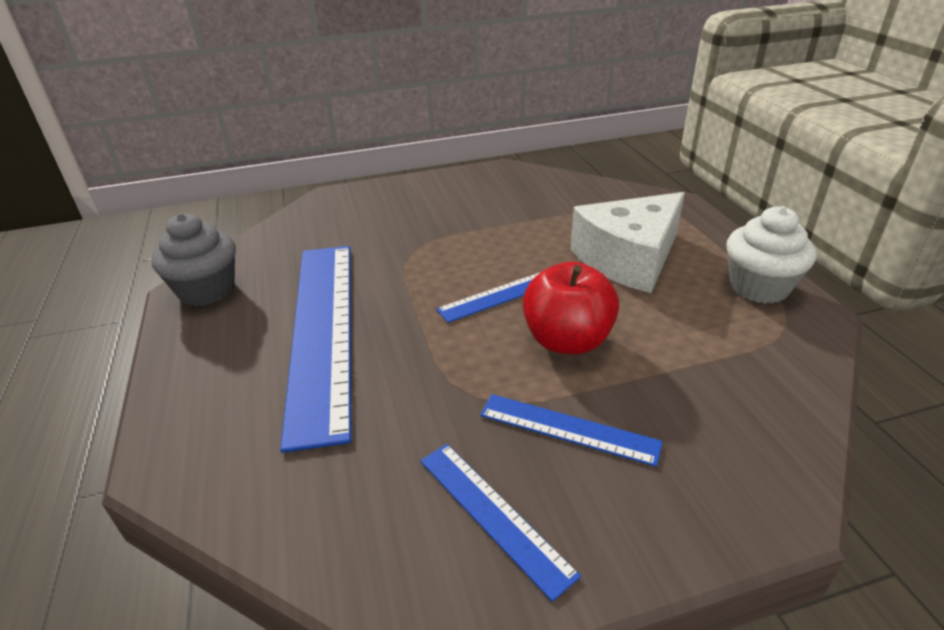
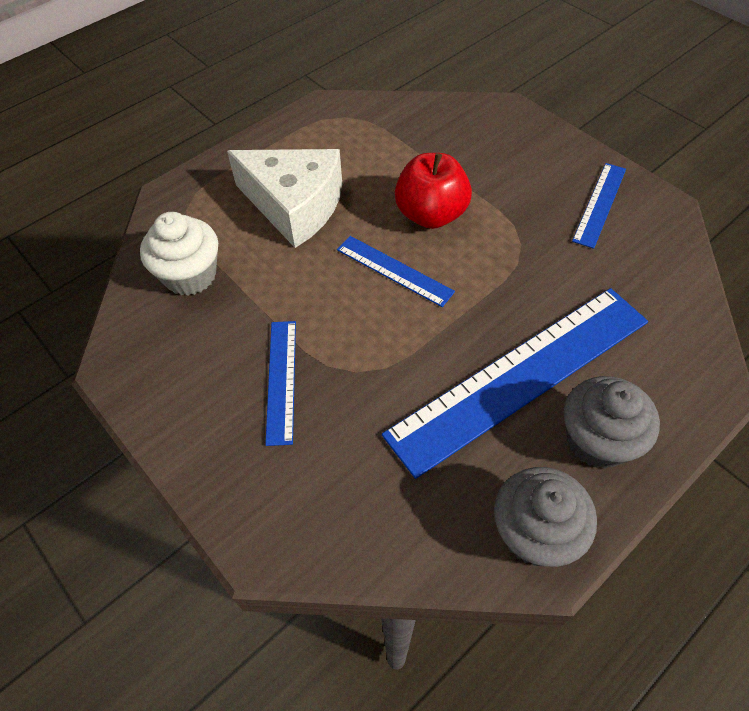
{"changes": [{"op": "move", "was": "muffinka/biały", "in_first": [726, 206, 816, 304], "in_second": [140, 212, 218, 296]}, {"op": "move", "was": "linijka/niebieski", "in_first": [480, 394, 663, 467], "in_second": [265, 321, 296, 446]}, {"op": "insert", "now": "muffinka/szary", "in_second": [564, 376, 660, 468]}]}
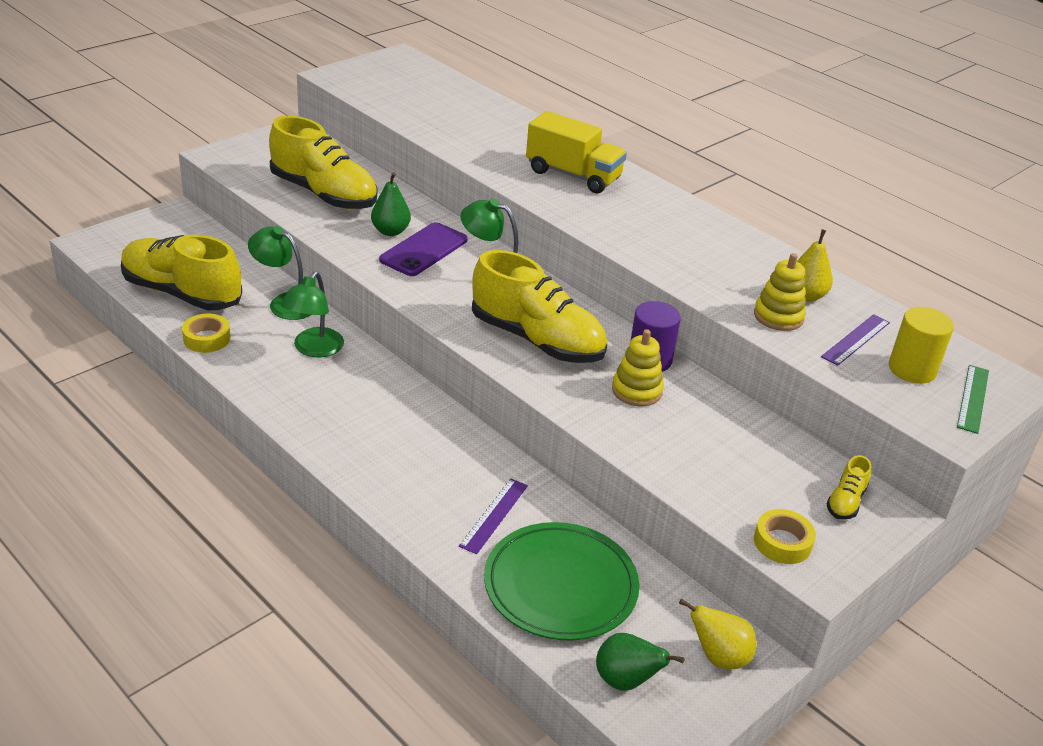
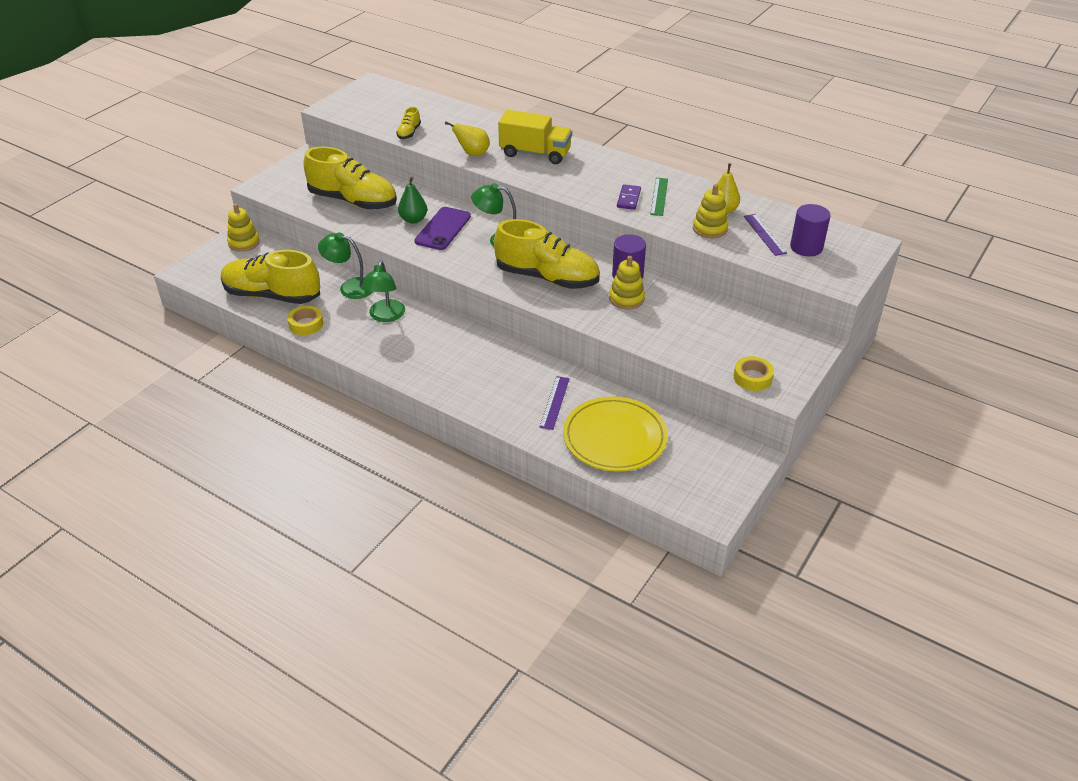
{"changes": [{"op": "recolor", "was": "walec/żółty", "now": "walec/fioletowy", "in_first": [889, 307, 954, 384], "in_second": [790, 204, 830, 256]}, {"op": "rotate", "was": "linijka/fioletowy", "in_first": [821, 314, 890, 366], "in_second": [744, 214, 787, 256], "clockwise": -45}, {"op": "move", "was": "linijka/zielony", "in_first": [957, 365, 989, 434], "in_second": [650, 178, 668, 216]}, {"op": "move", "was": "but/żółty", "in_first": [827, 455, 871, 520], "in_second": [396, 107, 421, 139]}, {"op": "recolor", "was": "talerz/zielony", "now": "talerz/żółty", "in_first": [484, 522, 640, 641], "in_second": [563, 396, 668, 472]}, {"op": "move", "was": "gruszka/żółty", "in_first": [679, 598, 756, 669], "in_second": [445, 121, 490, 156]}, {"op": "delete", "was": "gruszka/zielony", "in_first": [596, 633, 685, 691]}, {"op": "insert", "now": "kostka domina/fioletowy", "in_second": [617, 184, 641, 210]}, {"op": "insert", "now": "zabawka nakładanka/żółty", "in_second": [227, 204, 260, 252]}]}
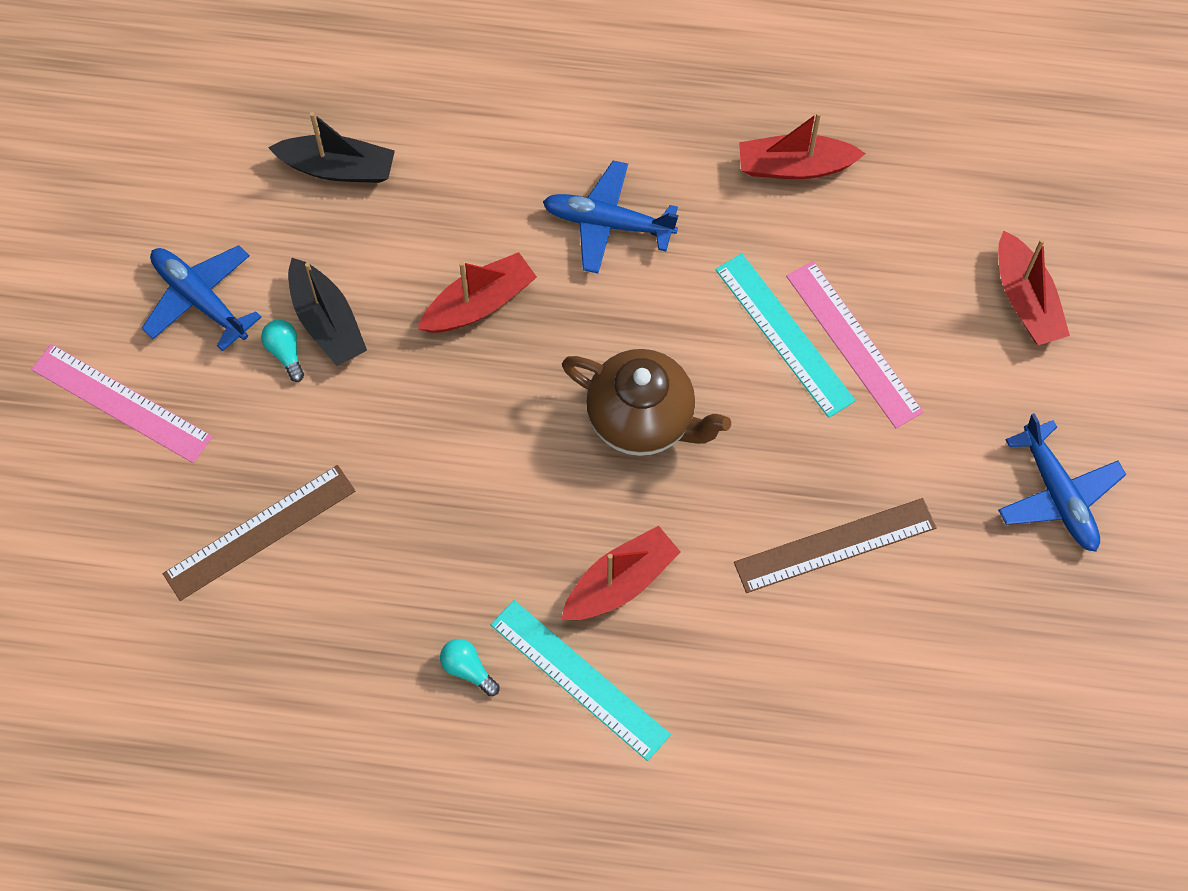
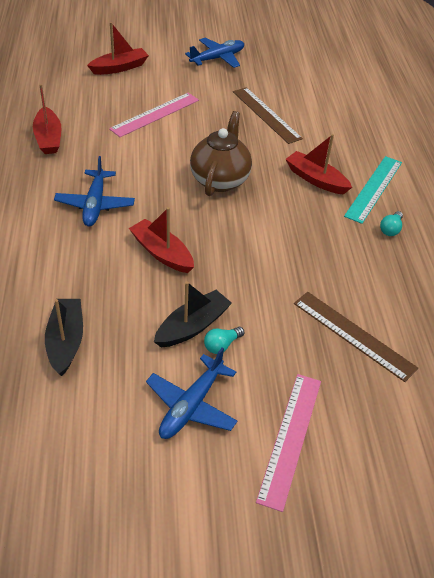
{"changes": [{"op": "delete", "was": "linijka/turkusowy", "in_first": [715, 253, 856, 418]}]}
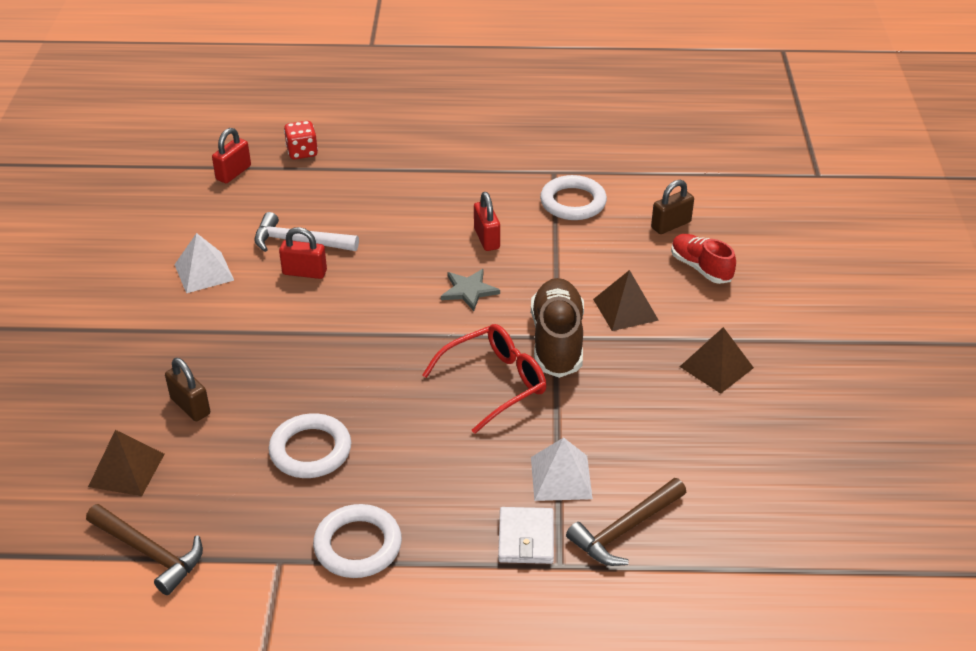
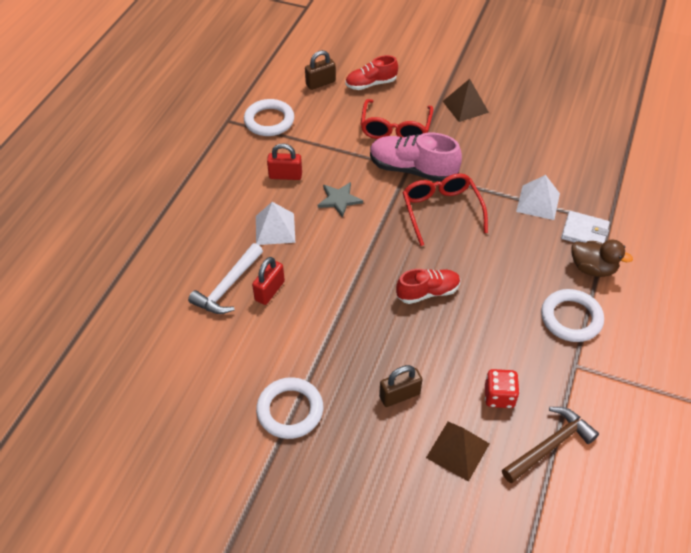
{"changes": [{"op": "move", "was": "kostka do gry/czerwony", "in_first": [284, 121, 318, 159], "in_second": [485, 369, 520, 408]}, {"op": "delete", "was": "kłódka/czerwony", "in_first": [212, 128, 251, 183]}, {"op": "rotate", "was": "kłódka/brązowy", "in_first": [651, 180, 694, 234], "in_second": [305, 50, 336, 90], "clockwise": 75}, {"op": "move", "was": "piramida/biały", "in_first": [174, 233, 234, 293], "in_second": [256, 202, 295, 245]}, {"op": "replace", "was": "piramida/brązowy", "now": "okulary/czerwony", "in_first": [593, 270, 659, 331], "in_second": [361, 99, 433, 139]}, {"op": "recolor", "was": "but/brązowy", "now": "but/różowy", "in_first": [531, 278, 584, 378], "in_second": [370, 133, 462, 182]}, {"op": "move", "was": "pierścień/biały", "in_first": [269, 413, 351, 478], "in_second": [256, 377, 324, 439]}, {"op": "delete", "was": "młotek/brązowy", "in_first": [566, 478, 686, 566]}, {"op": "insert", "now": "kaczka/brązowy", "in_second": [571, 240, 633, 277]}, {"op": "insert", "now": "but/czerwony", "in_second": [396, 269, 460, 304]}]}
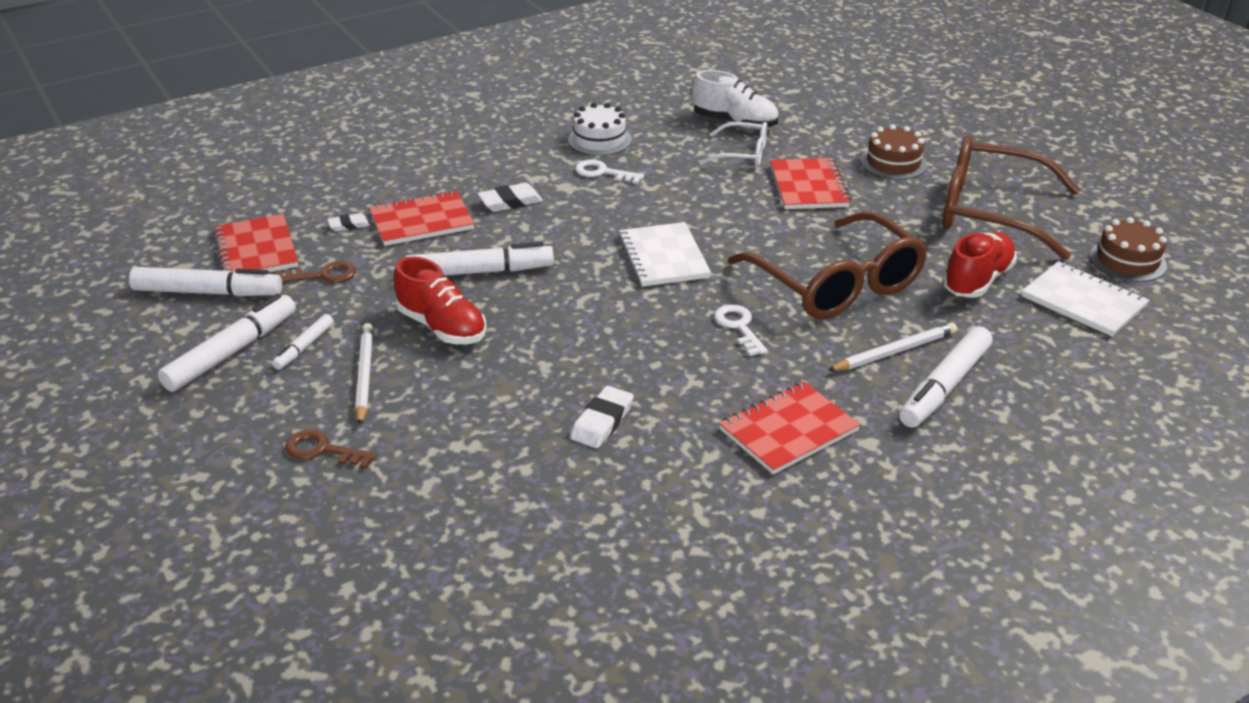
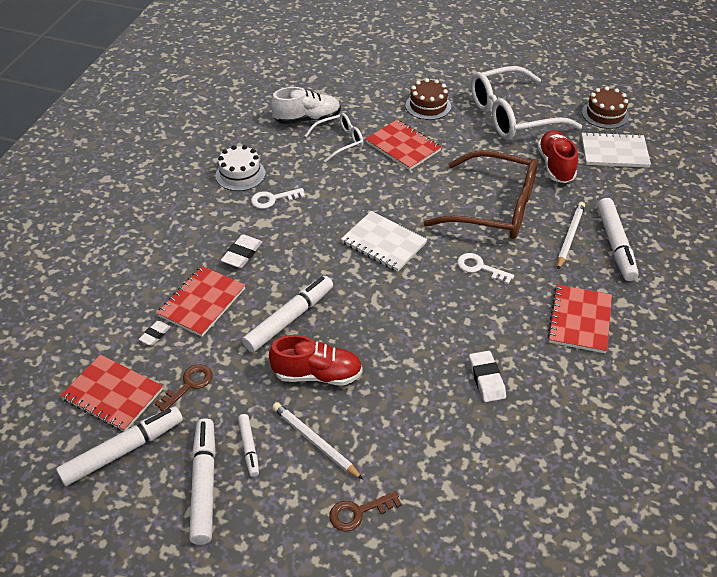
{"changes": [{"op": "recolor", "was": "okulary/brązowy", "now": "okulary/biały", "in_first": [942, 136, 1080, 260], "in_second": [471, 66, 582, 140]}]}
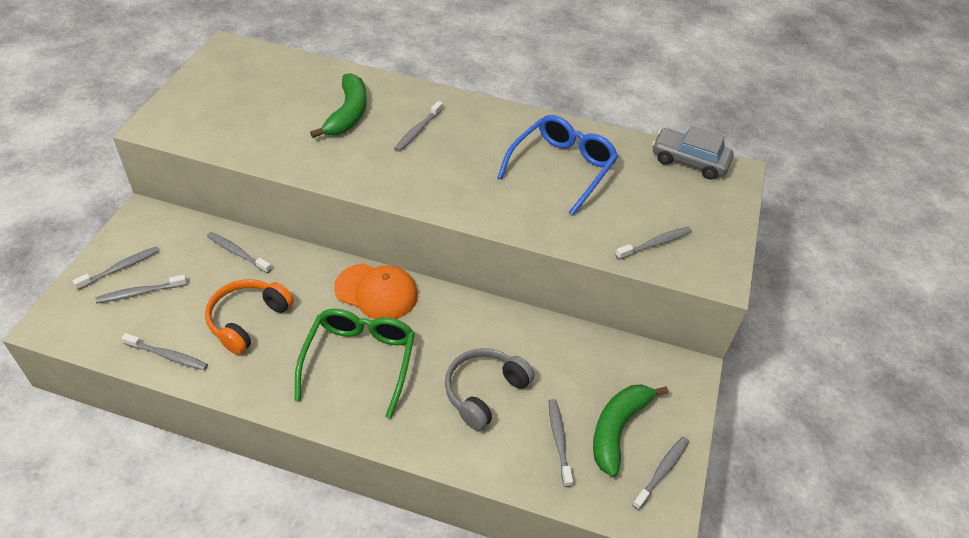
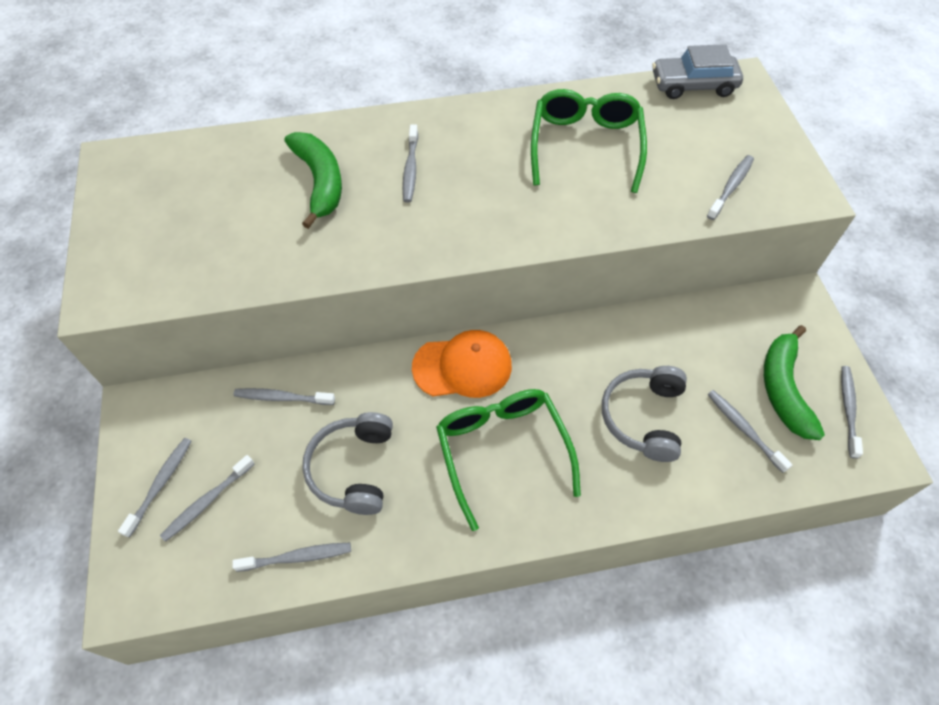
{"changes": [{"op": "recolor", "was": "okulary/niebieski", "now": "okulary/zielony", "in_first": [497, 115, 618, 215], "in_second": [531, 89, 647, 193]}, {"op": "recolor", "was": "słuchawki/pomarańczowy", "now": "słuchawki/szary", "in_first": [205, 279, 294, 355], "in_second": [302, 412, 393, 515]}]}
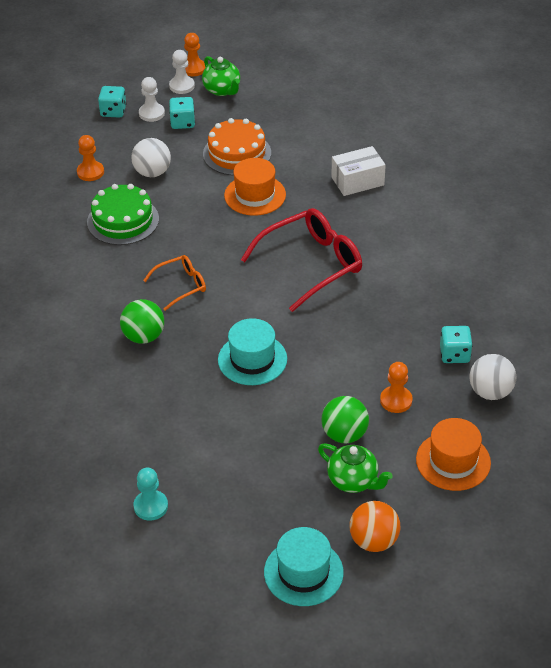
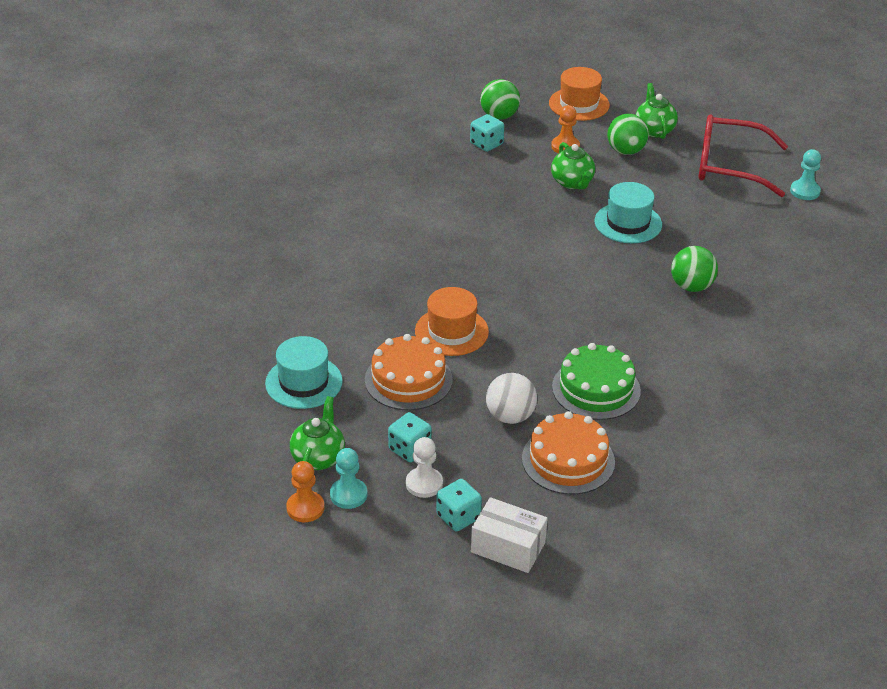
{"changes": [{"op": "recolor", "was": "pionek/biały", "now": "pionek/turkusowy", "in_first": [169, 50, 195, 94], "in_second": [330, 448, 367, 509]}, {"op": "replace", "was": "pionek/pomarańczowy", "now": "tort/pomarańczowy", "in_first": [77, 135, 104, 181], "in_second": [522, 411, 615, 495]}, {"op": "move", "was": "pudełko/biały", "in_first": [331, 146, 386, 196], "in_second": [471, 497, 548, 573]}, {"op": "move", "was": "okulary/czerwony", "in_first": [241, 208, 362, 312], "in_second": [699, 114, 788, 197]}, {"op": "delete", "was": "okulary/pomarańczowy", "in_first": [143, 255, 206, 311]}, {"op": "recolor", "was": "piłka/biały", "now": "piłka/zielony", "in_first": [469, 354, 516, 400], "in_second": [480, 79, 520, 120]}, {"op": "delete", "was": "piłka/pomarańczowy", "in_first": [349, 501, 400, 552]}, {"op": "move", "was": "kapelusz/turkusowy", "in_first": [264, 527, 344, 606], "in_second": [265, 336, 343, 409]}, {"op": "insert", "now": "imbryk/zielony", "in_second": [551, 142, 595, 189]}]}
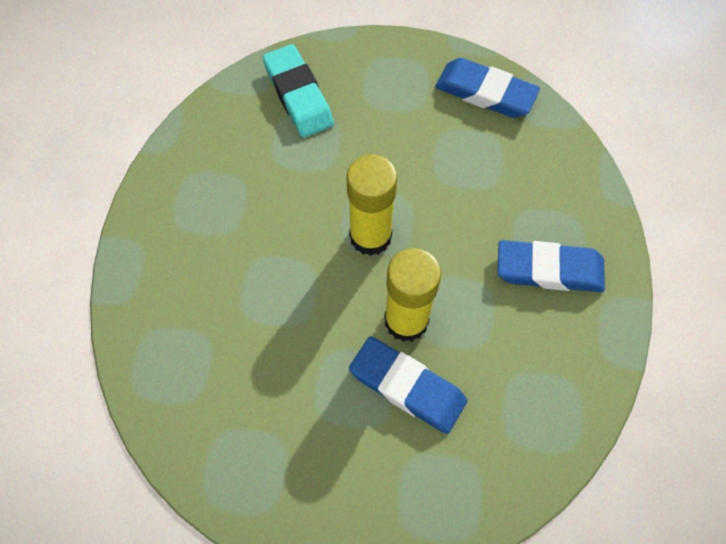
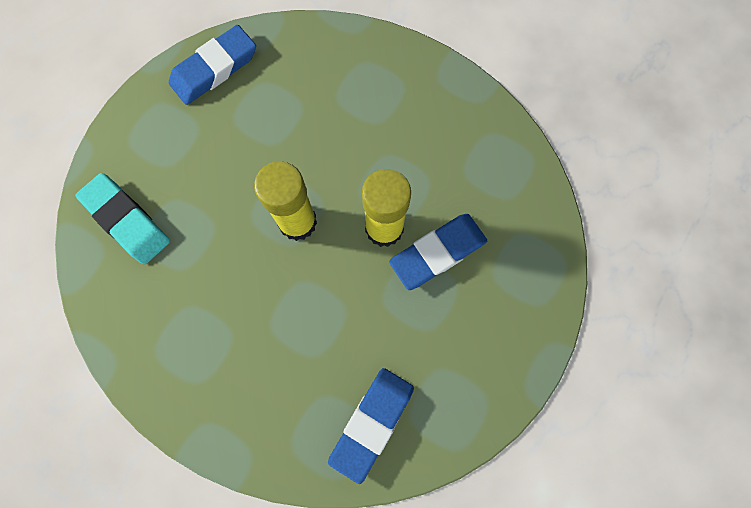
{"changes": [{"op": "rotate", "was": "gumka do mazania/turkusowy", "in_first": [263, 44, 334, 137], "in_second": [76, 173, 170, 265], "clockwise": 45}, {"op": "move", "was": "gumka do mazania/niebieski", "in_first": [498, 240, 605, 292], "in_second": [328, 368, 414, 484]}]}
